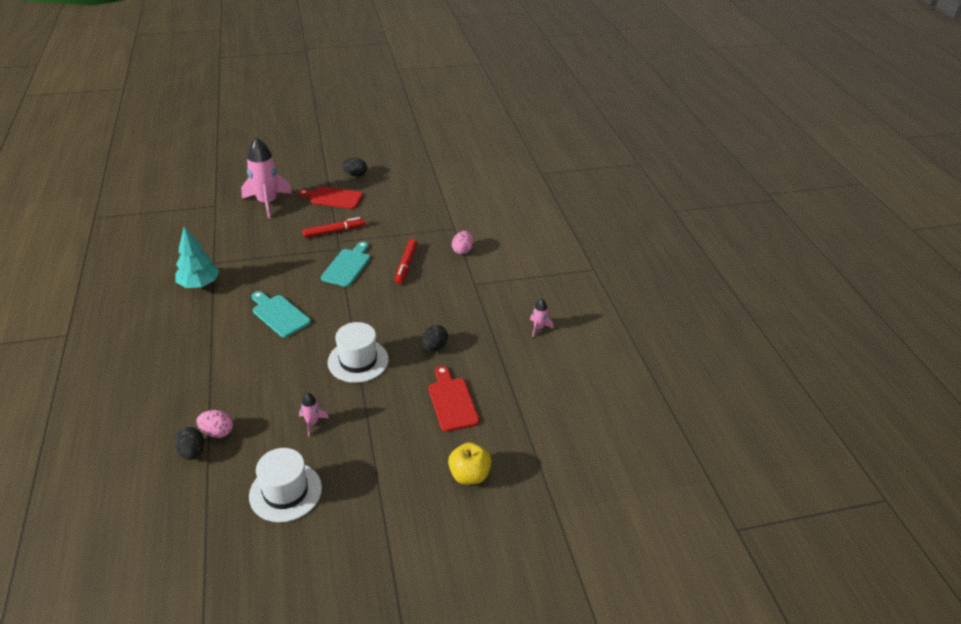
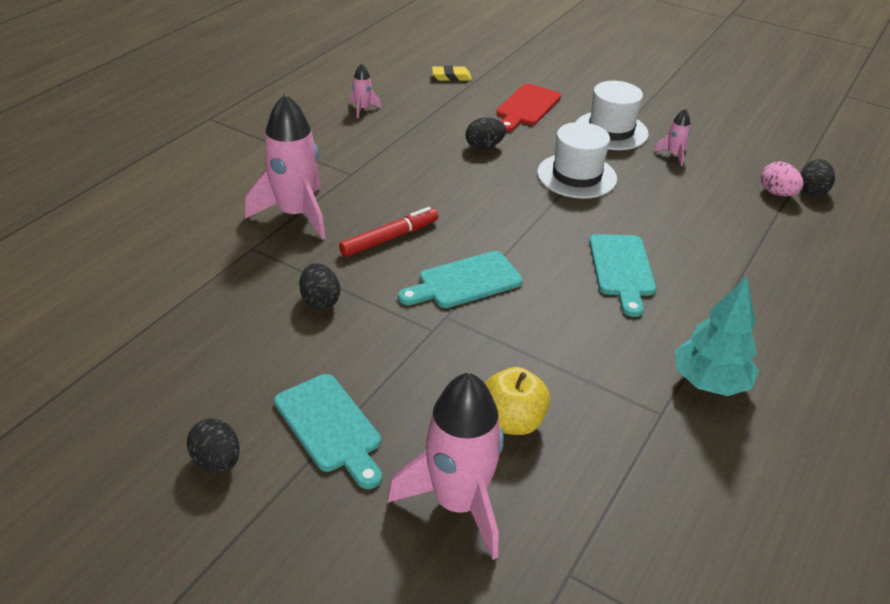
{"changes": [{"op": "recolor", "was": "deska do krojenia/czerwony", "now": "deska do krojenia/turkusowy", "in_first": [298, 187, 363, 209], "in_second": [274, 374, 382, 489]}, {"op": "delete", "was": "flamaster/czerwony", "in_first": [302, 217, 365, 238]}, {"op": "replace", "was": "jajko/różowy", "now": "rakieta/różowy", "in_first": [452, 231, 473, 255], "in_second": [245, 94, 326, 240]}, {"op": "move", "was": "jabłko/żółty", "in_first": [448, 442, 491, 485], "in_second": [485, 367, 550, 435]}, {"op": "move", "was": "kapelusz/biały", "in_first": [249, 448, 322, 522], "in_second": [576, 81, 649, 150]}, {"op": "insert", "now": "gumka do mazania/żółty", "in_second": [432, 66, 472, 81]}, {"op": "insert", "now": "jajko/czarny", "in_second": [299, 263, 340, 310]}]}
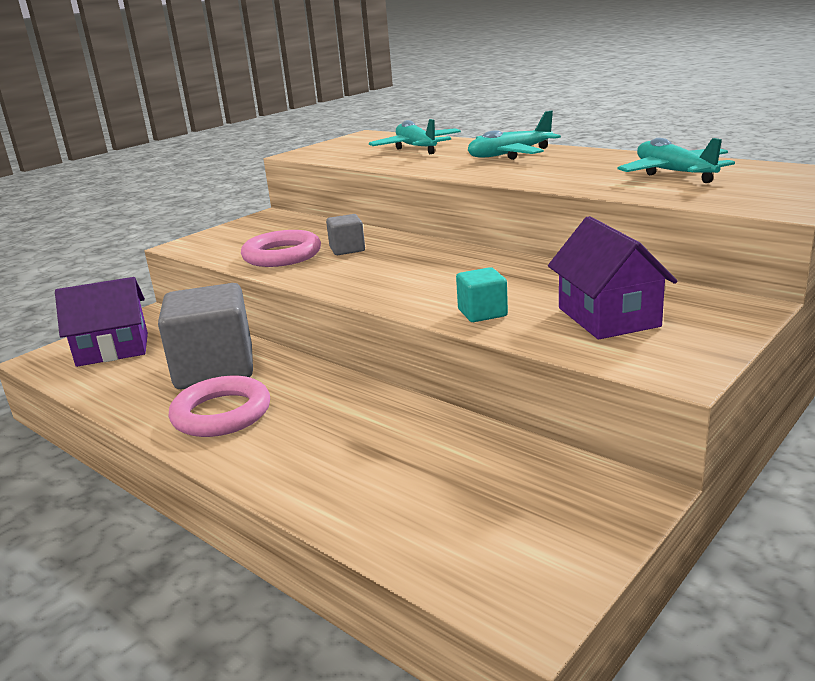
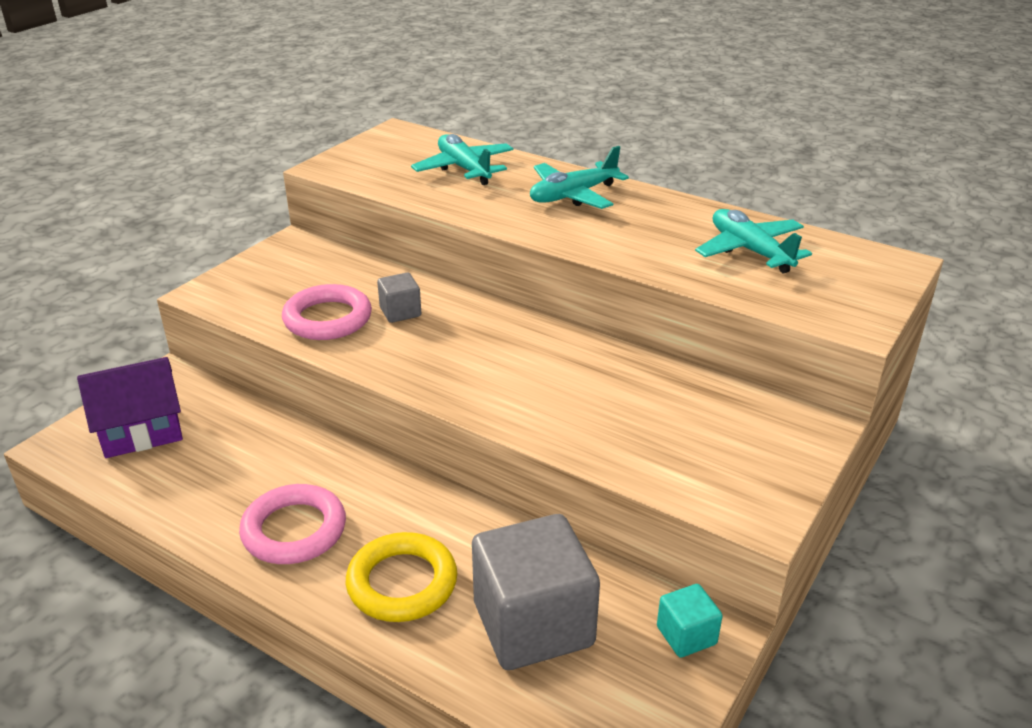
{"changes": [{"op": "delete", "was": "domek/fioletowy", "in_first": [548, 216, 677, 339]}, {"op": "move", "was": "sześcian/turkusowy", "in_first": [456, 267, 508, 322], "in_second": [657, 584, 723, 658]}, {"op": "move", "was": "sześcian/szary", "in_first": [158, 283, 253, 389], "in_second": [472, 514, 600, 670]}, {"op": "insert", "now": "pierścień/żółty", "in_second": [346, 532, 457, 622]}]}
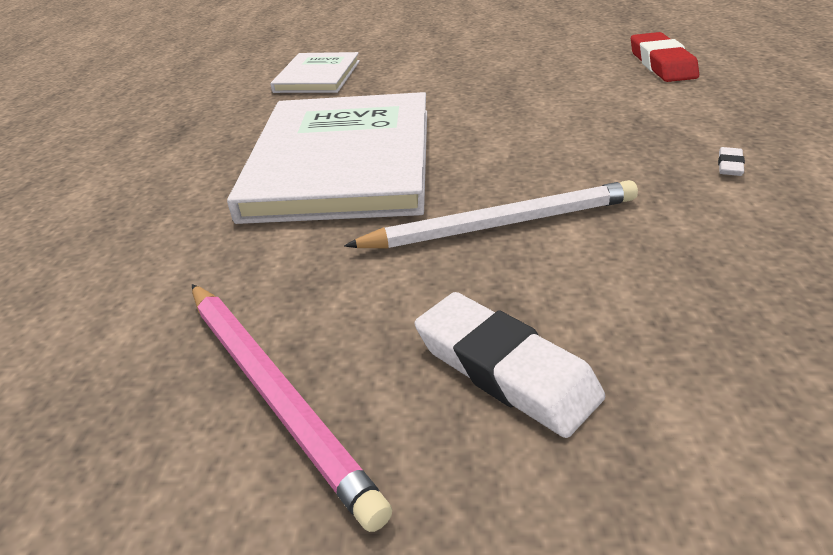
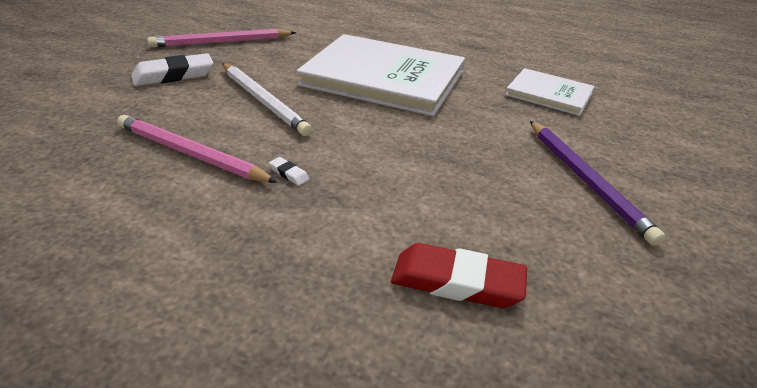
{"changes": [{"op": "move", "was": "gumka do mazania/biały", "in_first": [718, 147, 745, 176], "in_second": [269, 157, 309, 186]}, {"op": "rotate", "was": "ołówek/biały", "in_first": [344, 180, 638, 248], "in_second": [222, 63, 312, 136], "clockwise": -45}, {"op": "insert", "now": "ołówek/różowy", "in_second": [117, 115, 278, 183]}, {"op": "insert", "now": "ołówek/fioletowy", "in_second": [530, 121, 666, 246]}]}
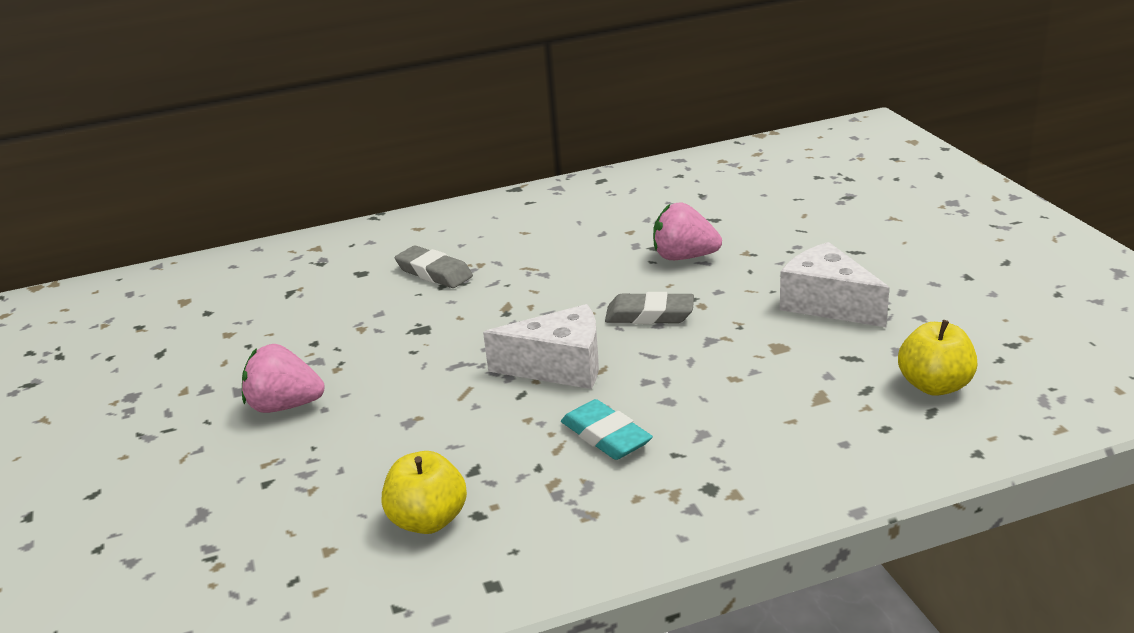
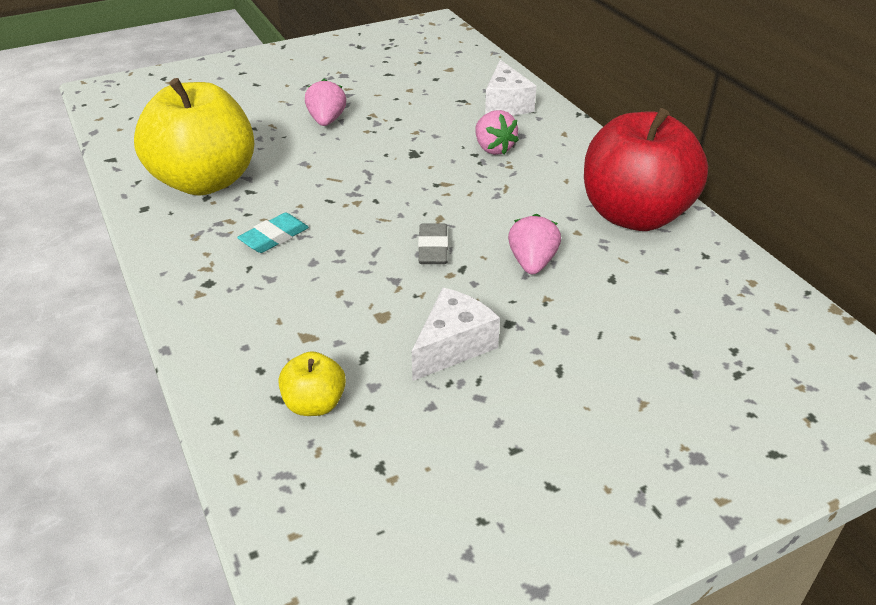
{"changes": [{"op": "replace", "was": "gumka do mazania/szary", "now": "truskawka/różowy", "in_first": [395, 245, 473, 288], "in_second": [475, 110, 519, 155]}, {"op": "move", "was": "ser/biały", "in_first": [483, 304, 599, 389], "in_second": [485, 60, 536, 115]}, {"op": "resize", "was": "jabłko/żółty", "in_first": [382, 451, 467, 534], "in_second": [134, 78, 254, 196], "ratio": 2.33}, {"op": "insert", "now": "jabłko/czerwony", "in_second": [584, 108, 708, 231]}]}
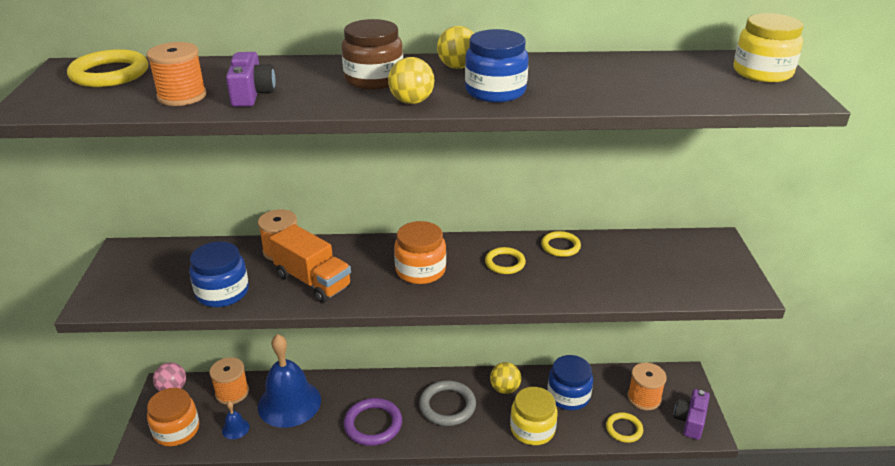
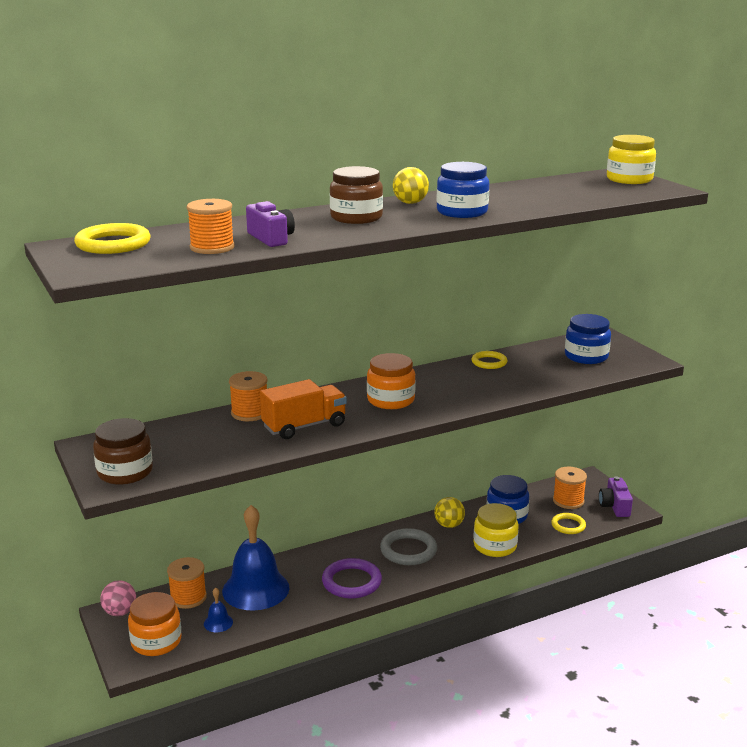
{"changes": [{"op": "delete", "was": "piłka/żółty", "in_first": [388, 57, 434, 104]}, {"op": "rotate", "was": "ciężarówka/pomarańczowy", "in_first": [270, 224, 352, 303], "in_second": [260, 379, 347, 439], "clockwise": -45}, {"op": "move", "was": "słoik/niebieski", "in_first": [189, 241, 249, 307], "in_second": [565, 314, 611, 364]}, {"op": "delete", "was": "pierścień/żółty", "in_first": [485, 247, 526, 274]}, {"op": "insert", "now": "słoik/brązowy", "in_second": [93, 418, 153, 485]}]}
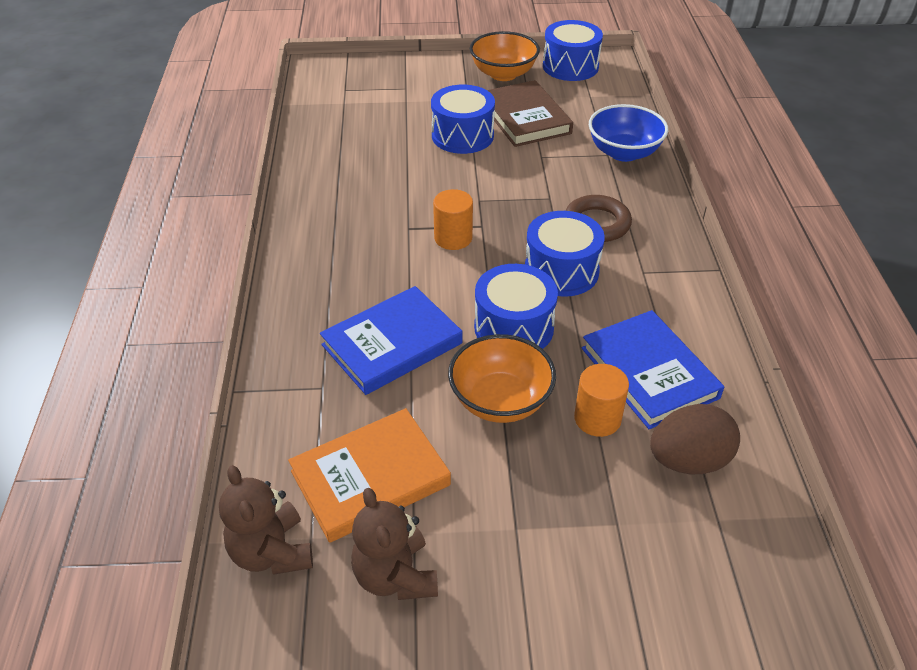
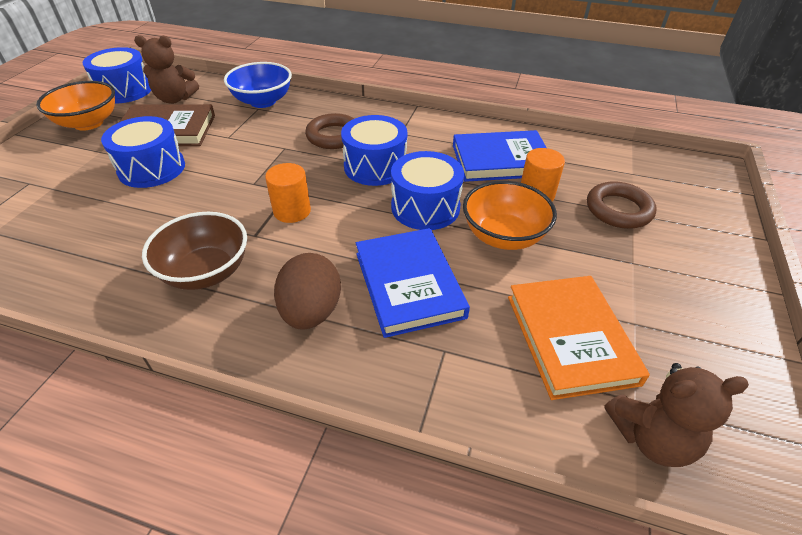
{"changes": [{"op": "move", "was": "jajko/brązowy", "in_first": [650, 404, 740, 474], "in_second": [274, 253, 341, 330]}, {"op": "move", "was": "miś/brązowy", "in_first": [351, 488, 438, 600], "in_second": [134, 35, 199, 104]}, {"op": "insert", "now": "pierścień/brązowy", "in_second": [587, 181, 656, 229]}, {"op": "insert", "now": "miska/brązowy", "in_second": [142, 212, 247, 290]}]}
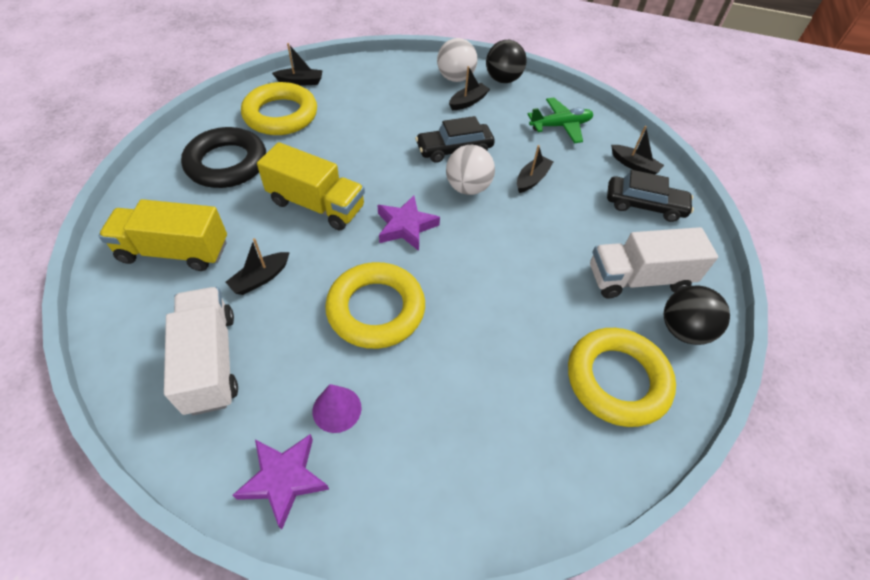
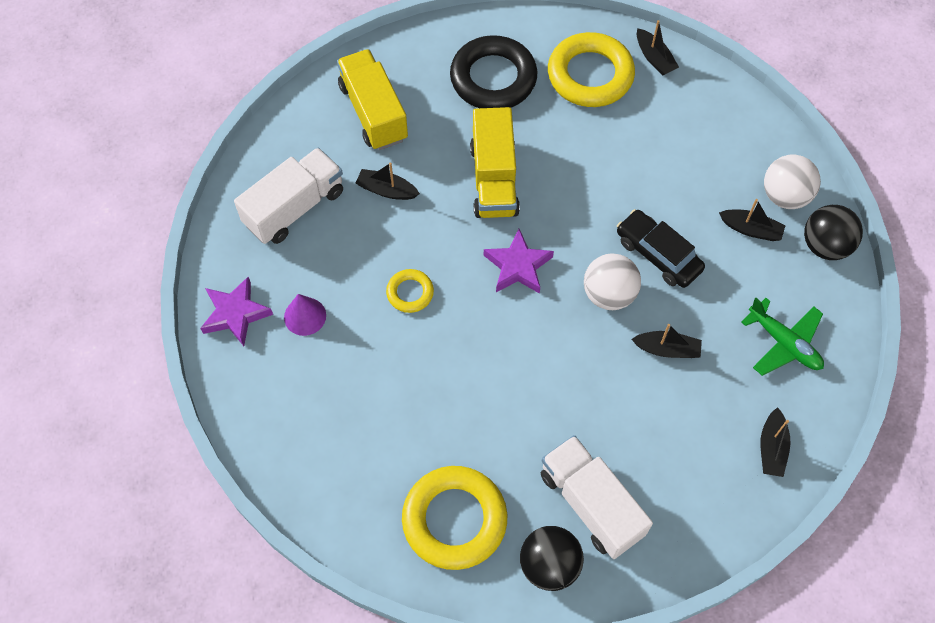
{"changes": [{"op": "delete", "was": "samochód/czarny", "in_first": [607, 170, 694, 222]}, {"op": "resize", "was": "pierścień/żółty", "in_first": [325, 262, 425, 349], "in_second": [386, 269, 434, 313], "ratio": 0.5}]}
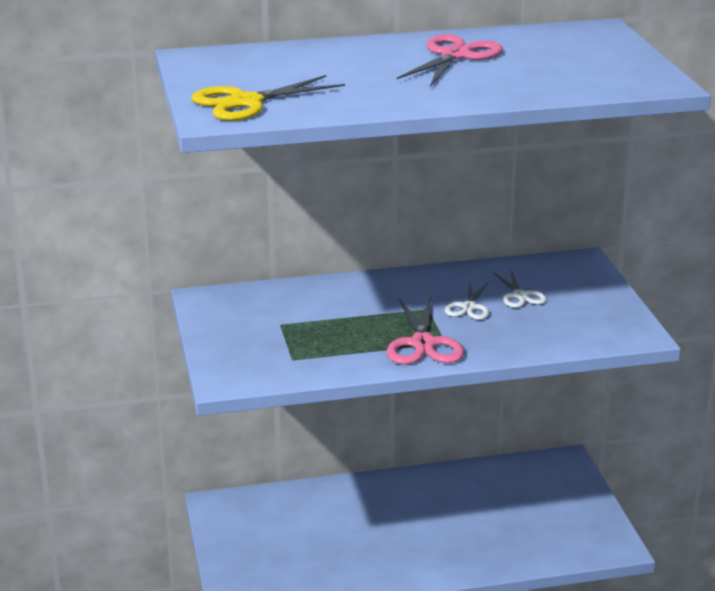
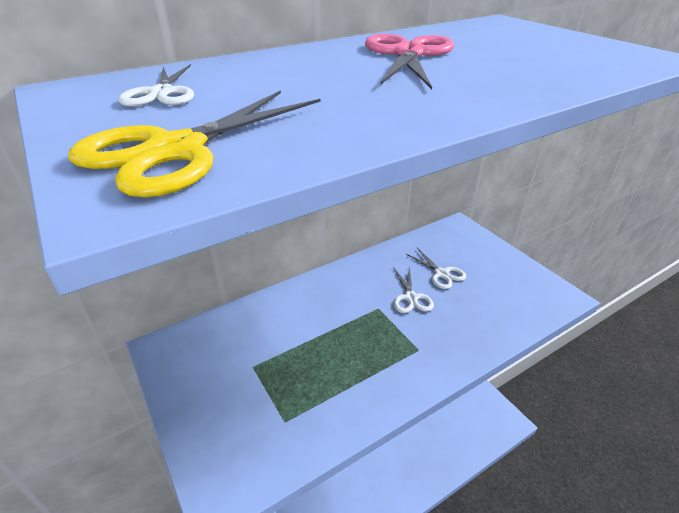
{"changes": [{"op": "delete", "was": "nożyczki/różowy", "in_first": [387, 297, 464, 364]}, {"op": "insert", "now": "nożyczki/biały", "in_second": [118, 64, 194, 106]}]}
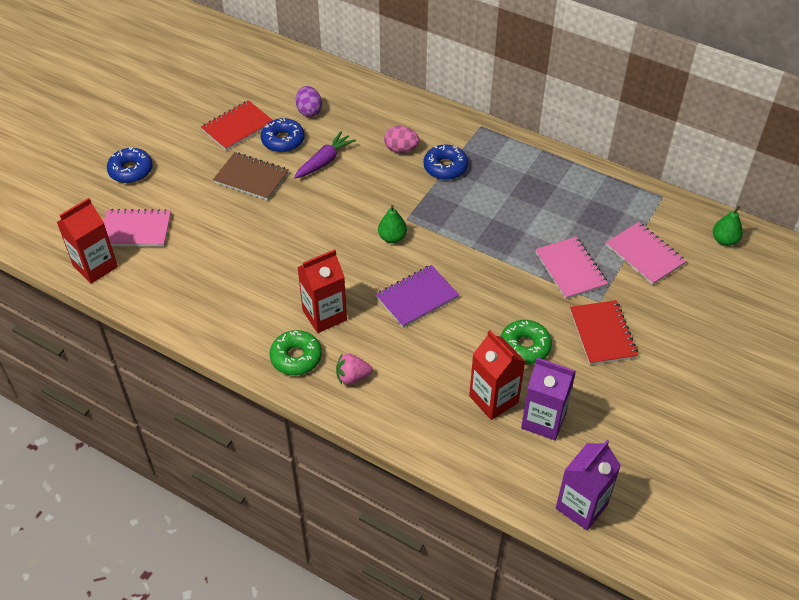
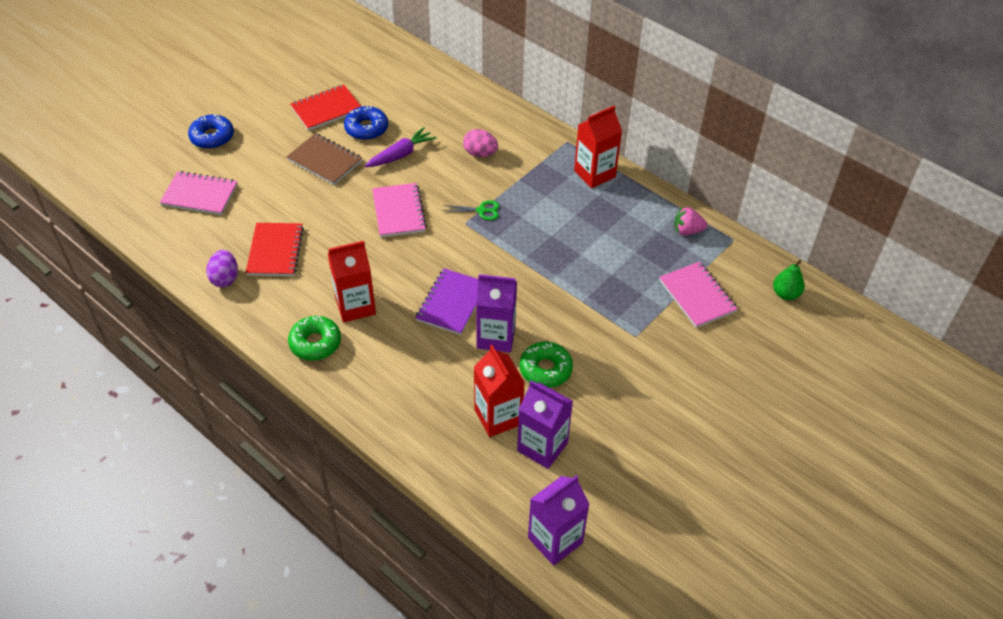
{"changes": [{"op": "move", "was": "jajko/fioletowy", "in_first": [296, 86, 322, 117], "in_second": [206, 250, 238, 287]}, {"op": "delete", "was": "donut/niebieski", "in_first": [424, 145, 468, 180]}, {"op": "move", "was": "karton mleka/czerwony", "in_first": [57, 198, 118, 284], "in_second": [574, 106, 622, 188]}, {"op": "delete", "was": "gruszka/zielony", "in_first": [378, 205, 407, 243]}, {"op": "move", "was": "zeszyt/różowy", "in_first": [535, 237, 608, 299], "in_second": [372, 183, 427, 237]}, {"op": "rotate", "was": "zeszyt/fioletowy", "in_first": [376, 265, 459, 328], "in_second": [416, 268, 478, 335], "clockwise": -45}, {"op": "move", "was": "zeszyt/czerwony", "in_first": [570, 300, 638, 365], "in_second": [245, 223, 304, 276]}, {"op": "move", "was": "truskawka/różowy", "in_first": [336, 354, 373, 385], "in_second": [674, 206, 707, 235]}, {"op": "insert", "now": "nożyczki/zielony", "in_second": [443, 200, 500, 220]}, {"op": "insert", "now": "karton mleka/fioletowy", "in_second": [476, 274, 517, 352]}]}
